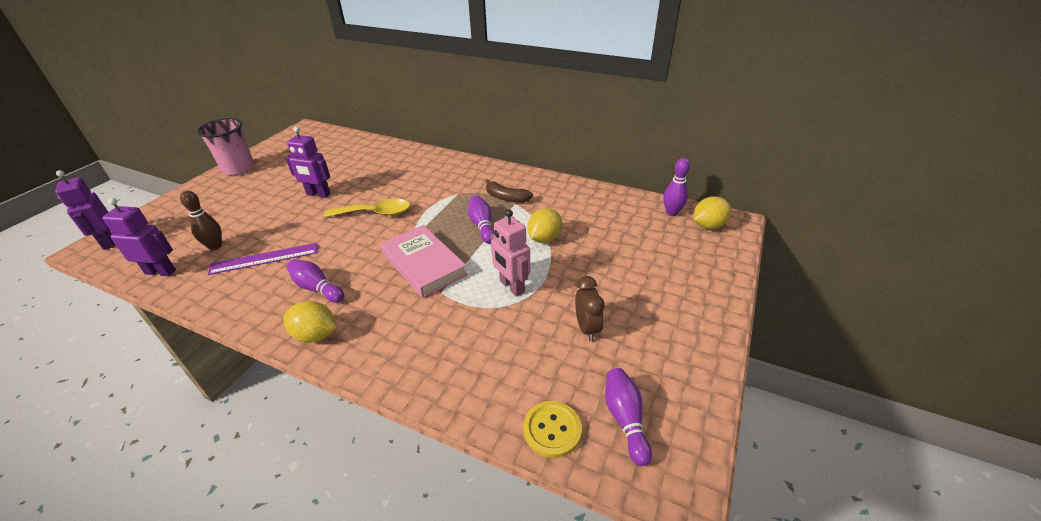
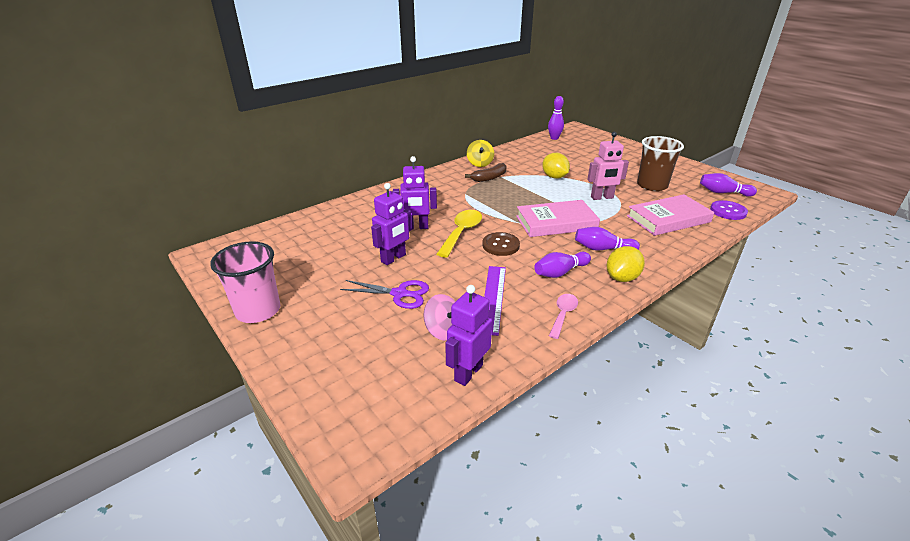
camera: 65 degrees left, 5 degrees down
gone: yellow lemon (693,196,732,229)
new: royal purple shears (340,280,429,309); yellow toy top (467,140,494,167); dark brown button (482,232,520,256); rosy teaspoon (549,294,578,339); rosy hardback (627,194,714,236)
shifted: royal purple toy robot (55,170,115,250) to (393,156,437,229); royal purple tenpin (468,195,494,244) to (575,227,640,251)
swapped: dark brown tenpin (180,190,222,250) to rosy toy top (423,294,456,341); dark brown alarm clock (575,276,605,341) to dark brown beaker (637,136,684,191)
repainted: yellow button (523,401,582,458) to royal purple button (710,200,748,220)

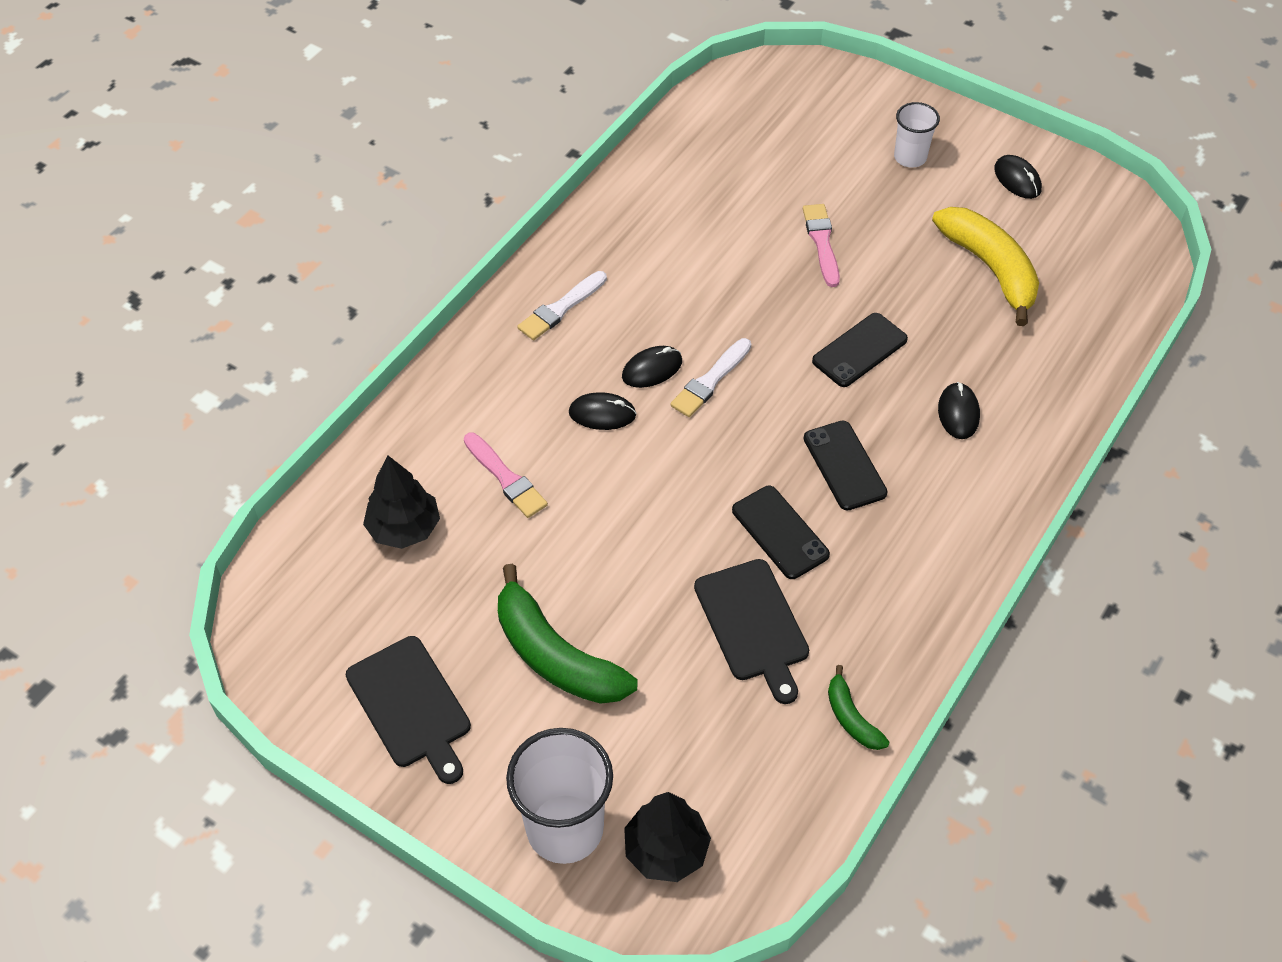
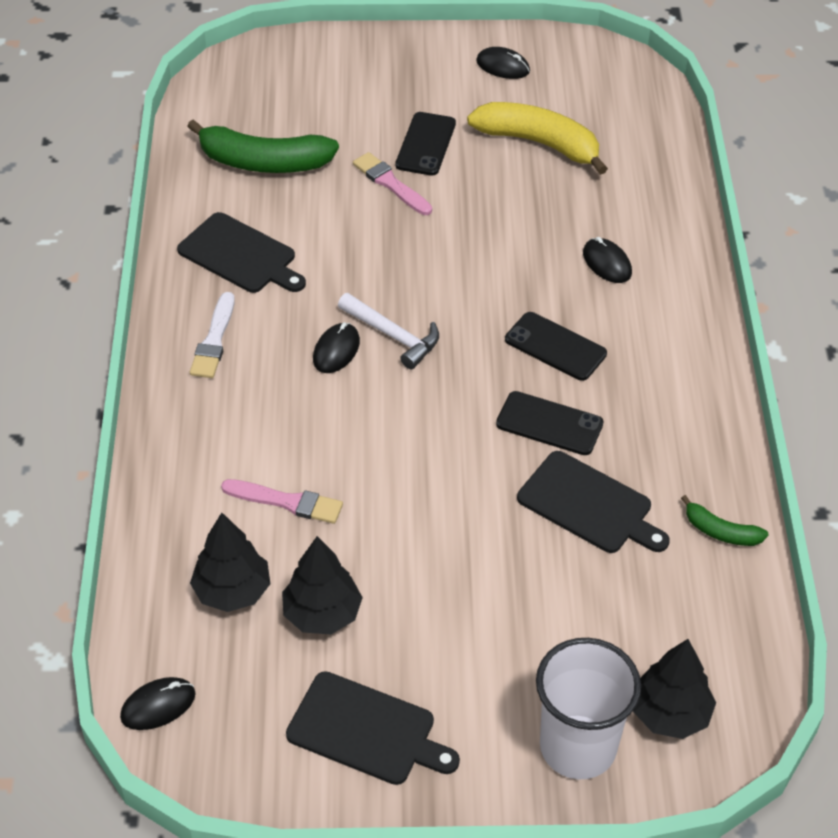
camera: 35 degrees left, 5 degrees down
gone: snow-white beaker (894,102,940,168)
new: jet-black bread board (177,212,306,293); jet-black fir tree (282,536,363,634)
shifted: green banana fruit (498,564,638,704) to (187,120,339,173); jet-black PC mouse (569,392,636,430) to (120,677,196,730); jet-black mobile phone (812,313,908,387) to (395,112,456,176)
swapped: snow-white brush (670,338,751,417) to snow-white claw hammer (338,293,439,369)

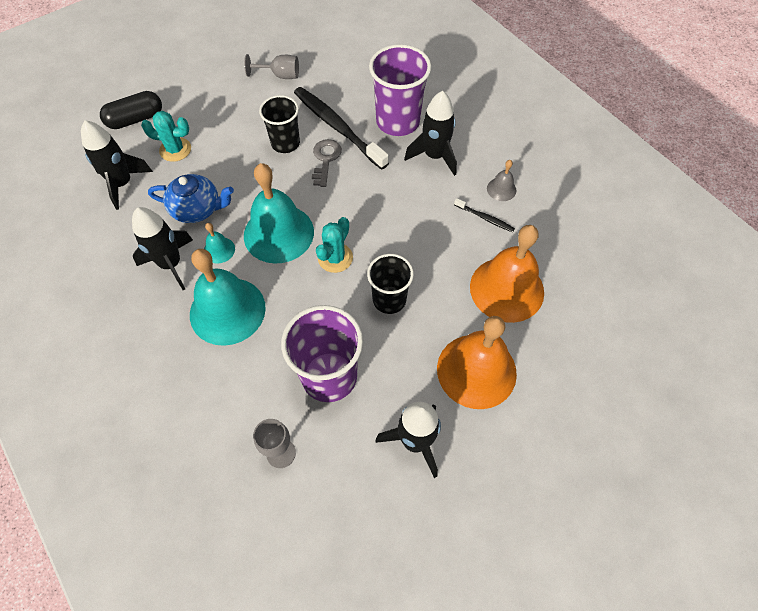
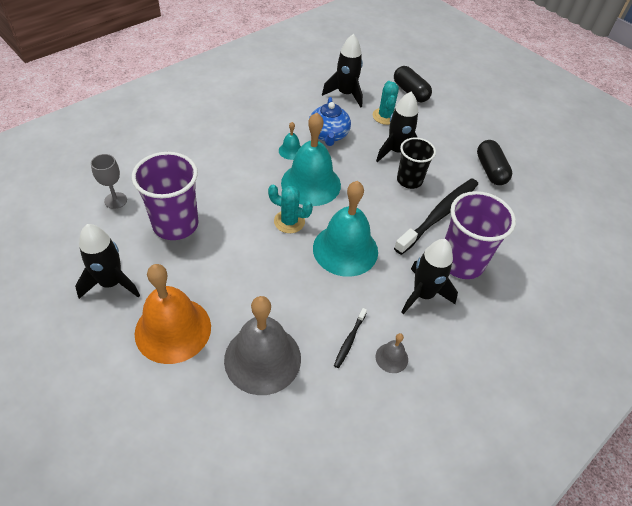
camera: 80 degrees right, 10 degrees down
gone: grey latchkey (312,139,342,187); jet-black beaker (367,254,414,314)
shifted: jet-black spaceship (132,207,193,290) to (376,92,418,162); turquoise school bell (190,249,266,346) to (313,181,378,277)
swapped: grey goblet (244,54,299,79) to jet-black capsule (477,140,512,185)
repainted: bright orange school bell (470,225,544,323) to grey school bell (224,296,301,395)

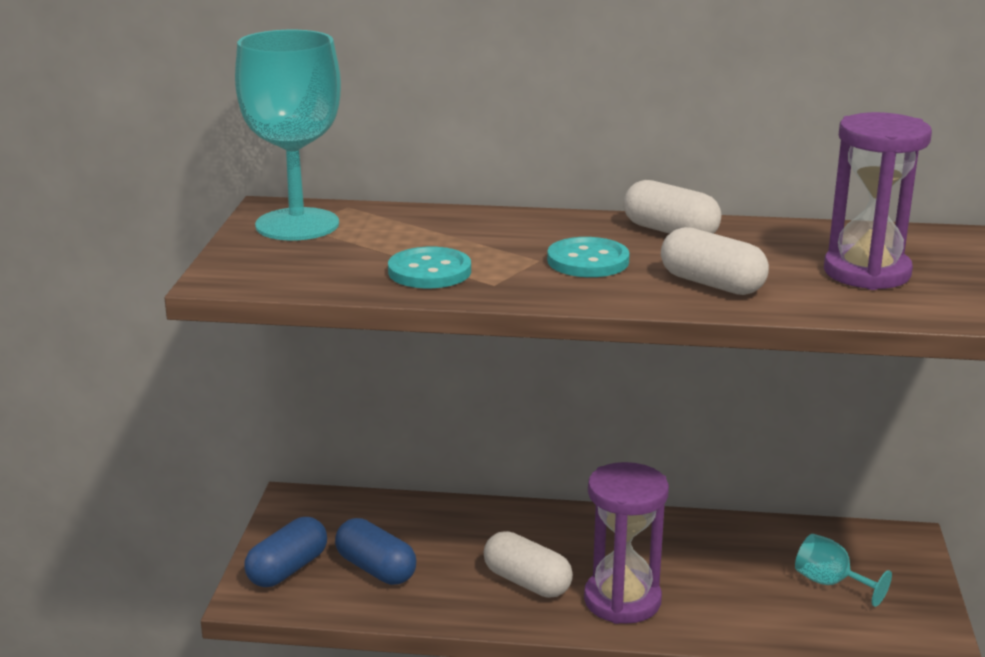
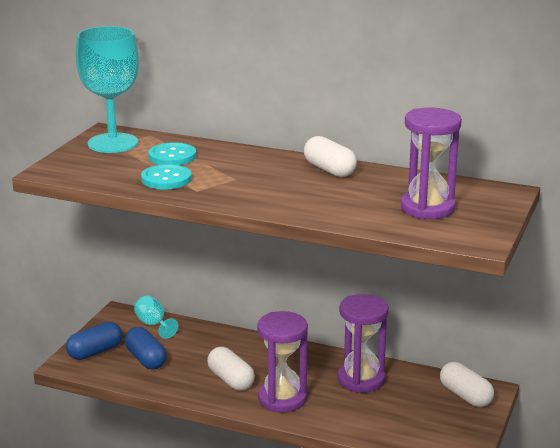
camera: 15 degrees right, 0 degrees up
new: royal purple hourglass (338,294,389,393)
shifted: turquoise button (547,237,630,277) to (148,142,196,165); snow-white capsule (661,227,769,295) to (440,362,494,407); turquoise goblet (795,534,892,607) to (134,296,178,339)

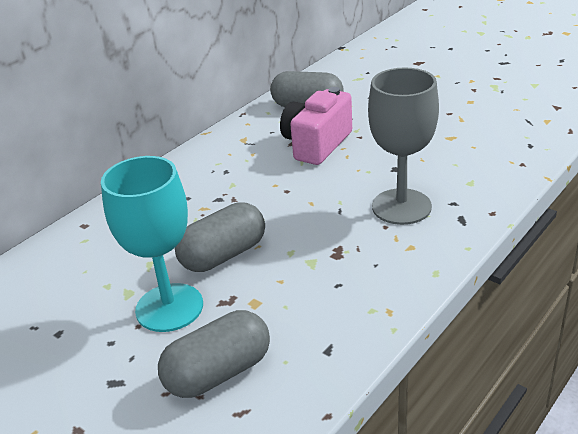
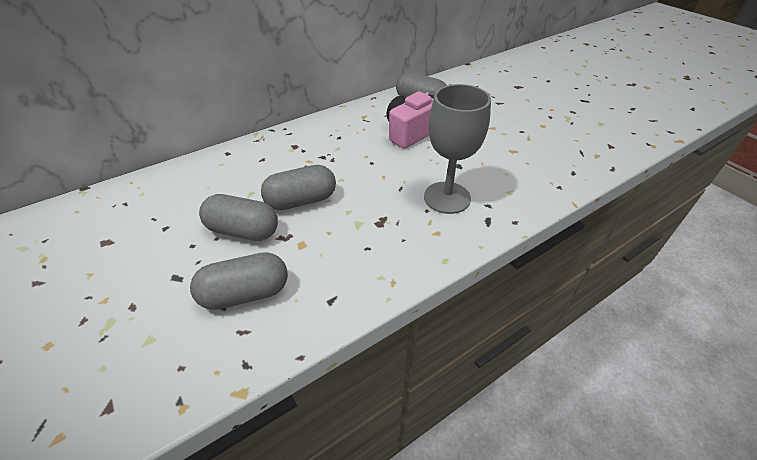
camera: 15 degrees right, 10 degrees up
swapped: turquoise goblet (101,156,203,332) to grey capsule (199,194,278,241)

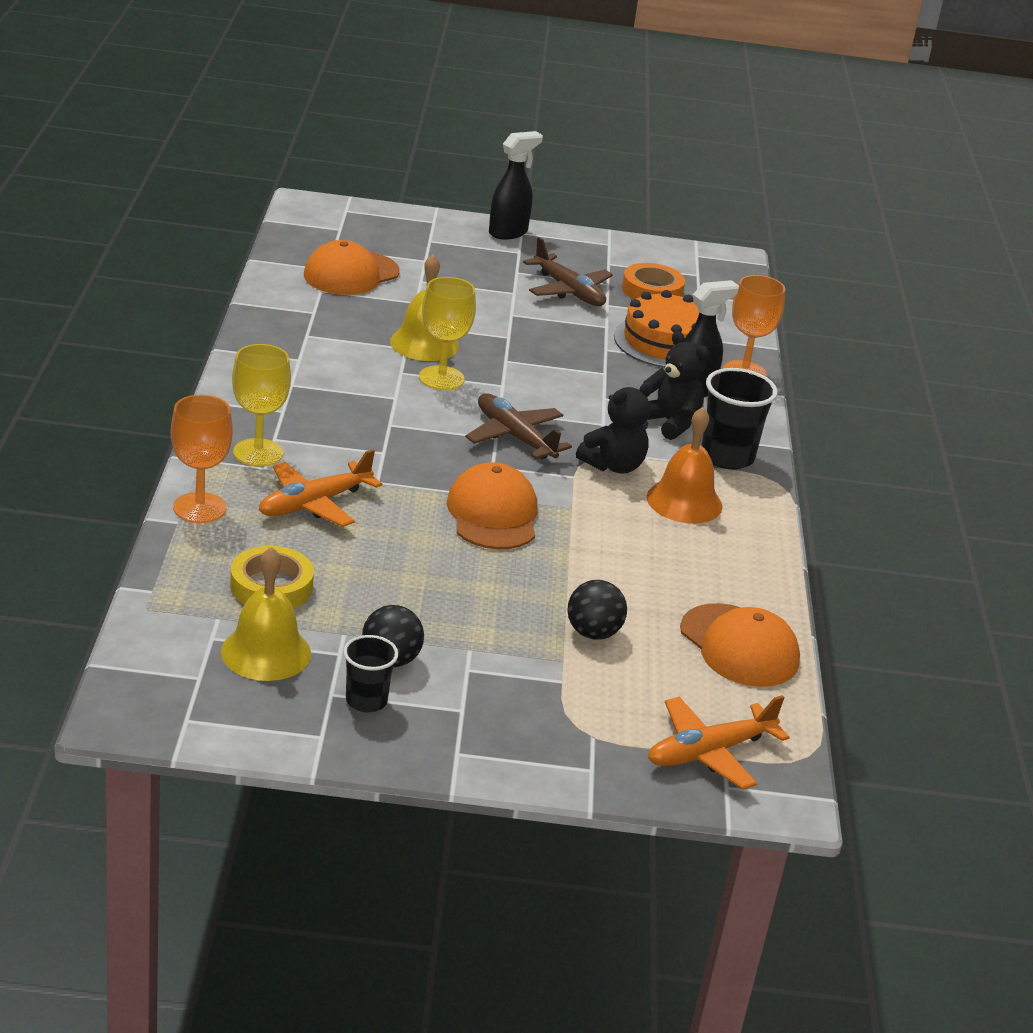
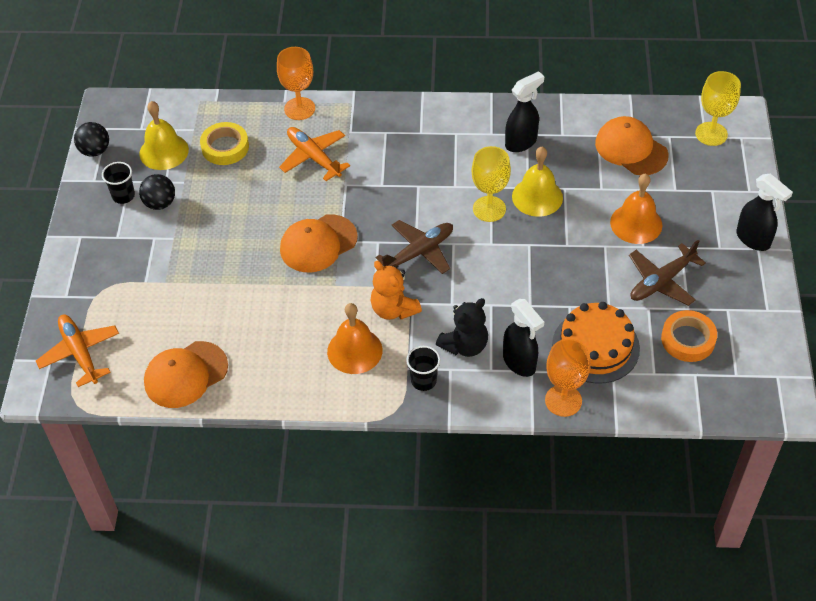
camera: 95 degrees right, 20 degrees up
new: jet-black spray bottle (505,71,544,152); bright orange school bell (610,173,663,244)
shifted: yellow goblet (232,344,291,467) to (695,71,741,146); jet-black play ball (567,580,627,640) to (74,122,109,157)
repainted: jet-black teddy (576,382,653,473) to bright orange teddy (371,261,422,320)
rotated: bright orange peaked cap (447,462,537,549) = (280,214,358,272) 150 degrees clockwise
scaled: jet-black beaker (702,368,778,469) = (406,346,440,391) x0.61

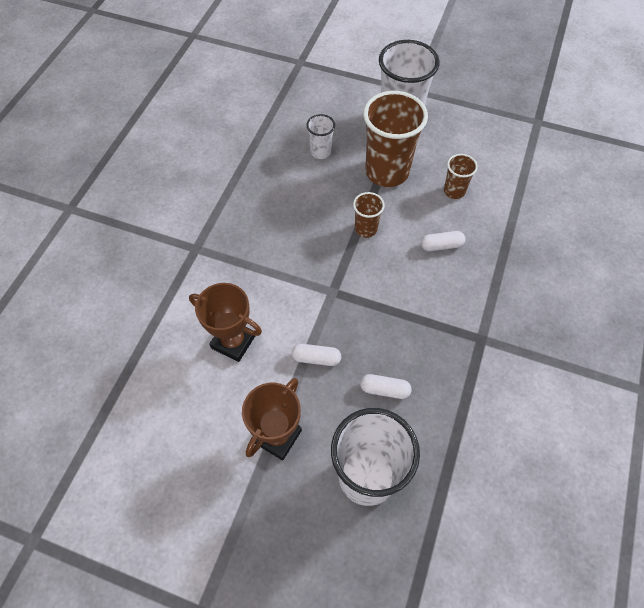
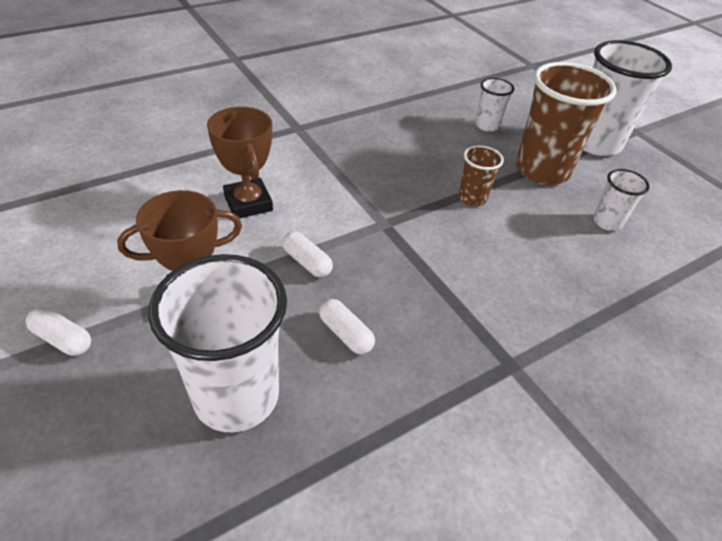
camera: 35 degrees right, 15 degrees down
shifted: snow-white capsule (421,231,465,251) to (26,307,91,356)
repainted: dark brown beaker (444,154,478,199) to snow-white beaker (593,169,650,231)

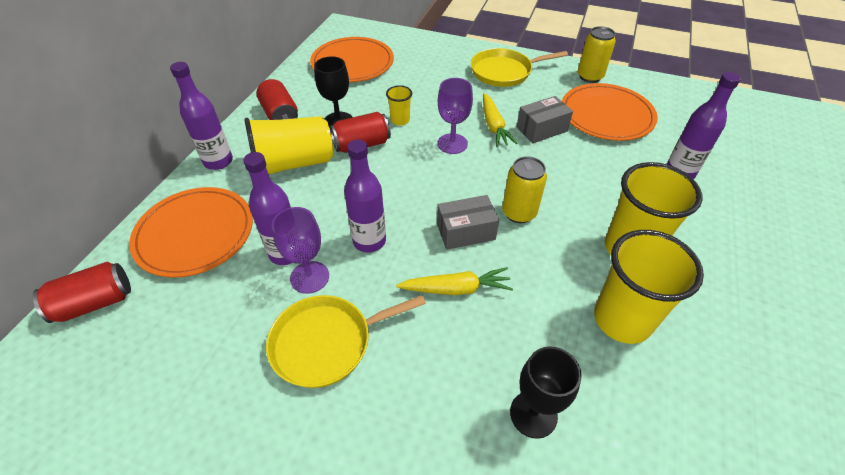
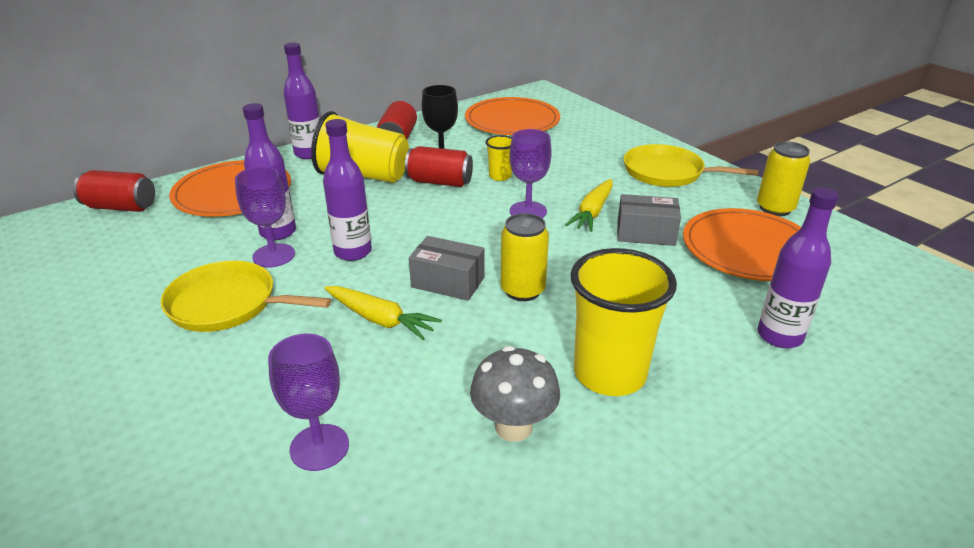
camera: 35 degrees right, 15 degrees down
swapped: yellow beaker (594,230,704,344) to grey toadstool (470,346,560,442)
repainted: jet-black goblet (510,346,582,439) to royal purple goblet (268,334,349,471)

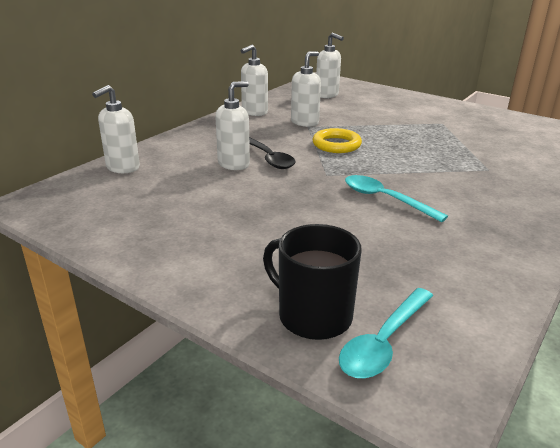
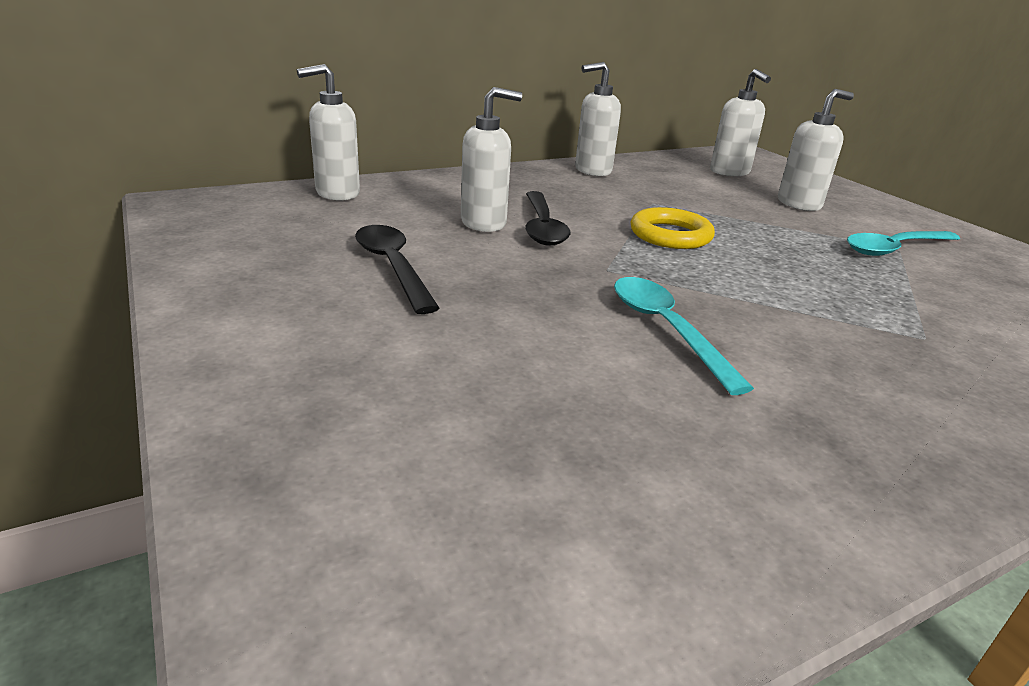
camera: 25 degrees right, 0 degrees up
gone: jet-black tea mug (263,224,361,340)
new: jet-black teaspoon (355,225,440,314)
shifted: snow-white soap pump (291,51,321,127) to (778,89,854,211); turquoise teaspoon (339,288,433,378) to (847,231,960,256)

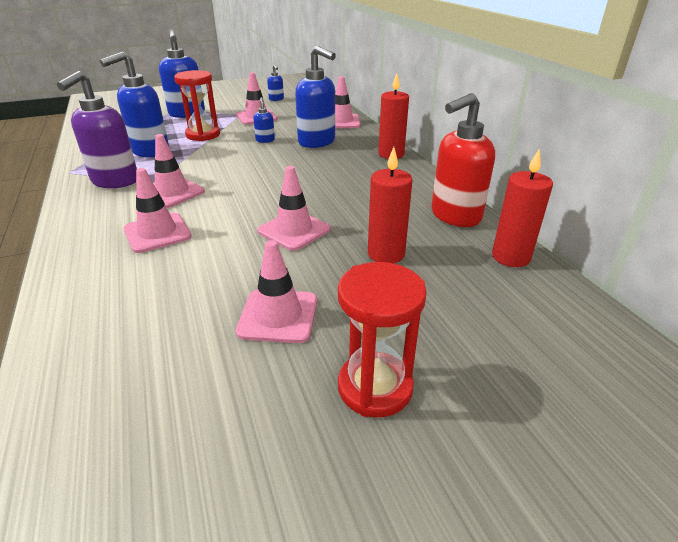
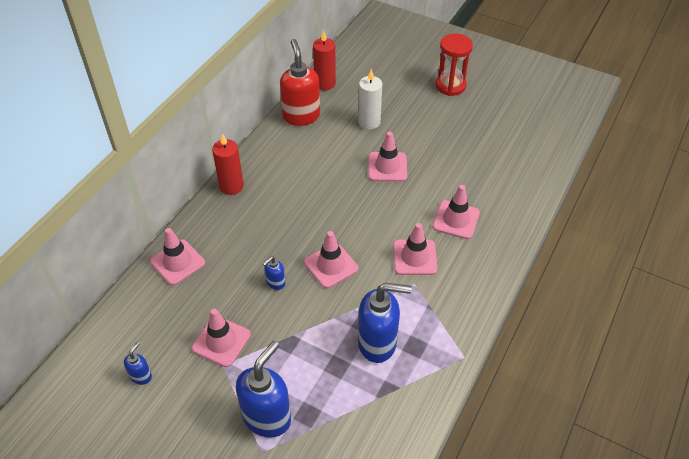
camera: 130 degrees left, 15 degrees up
gone: royal purple soap pump (57,71,137,188); scarlet hourglass (174,70,220,141); blue soap pump (295,46,336,148)
shifted: rosy traffic cone (236,240,317,343) to (304,231,358,288)
repainted: scarlet pillar candle (368,147,412,263) to snow-white pillar candle (358,69,382,130)
rotated: scarlet soap pump (431,93,495,227) = (280,39,320,126) 120 degrees counterclockwise

